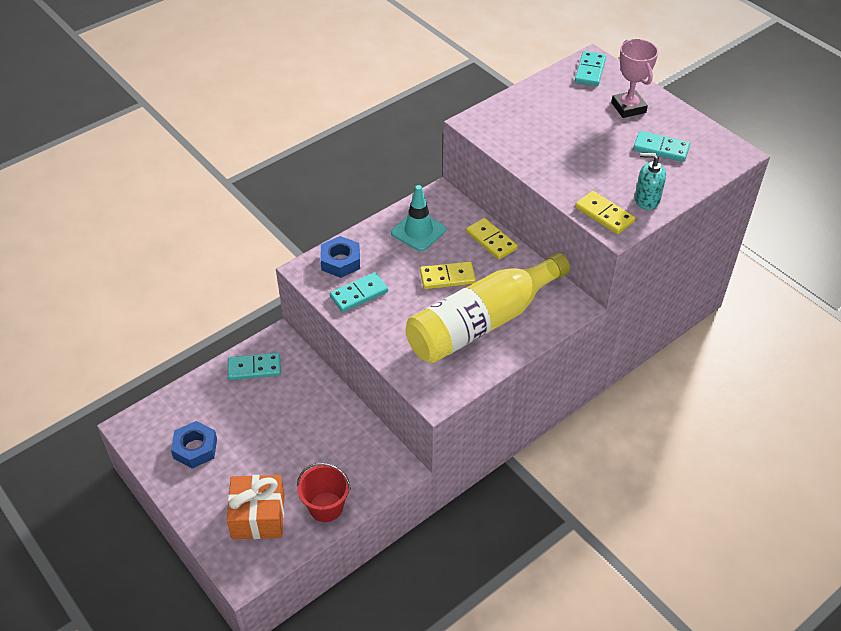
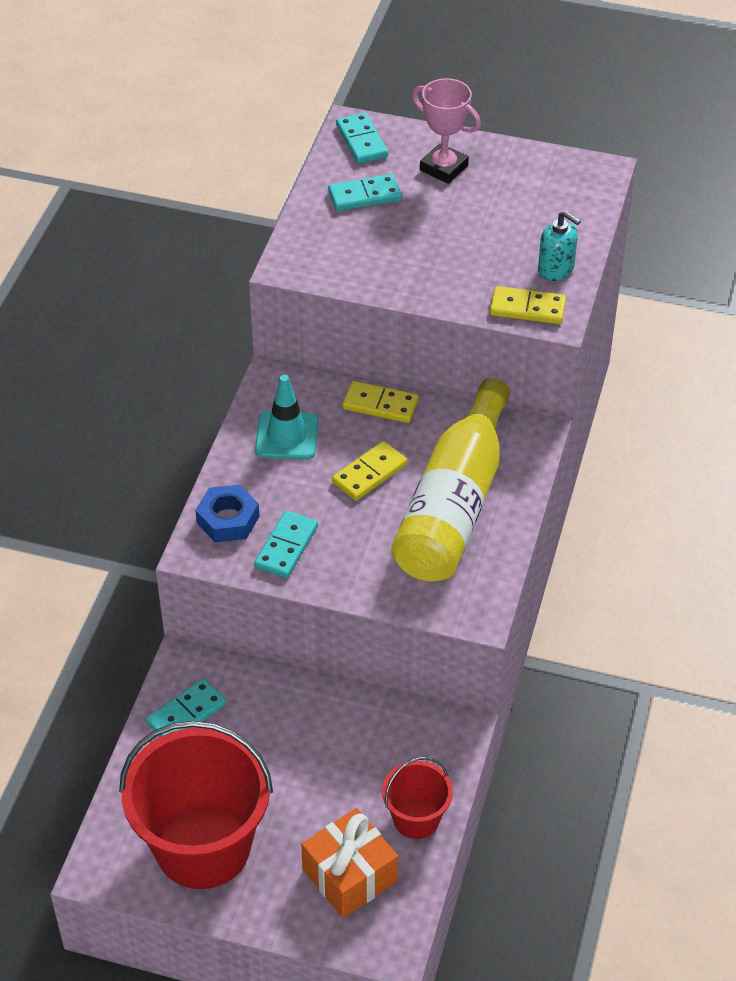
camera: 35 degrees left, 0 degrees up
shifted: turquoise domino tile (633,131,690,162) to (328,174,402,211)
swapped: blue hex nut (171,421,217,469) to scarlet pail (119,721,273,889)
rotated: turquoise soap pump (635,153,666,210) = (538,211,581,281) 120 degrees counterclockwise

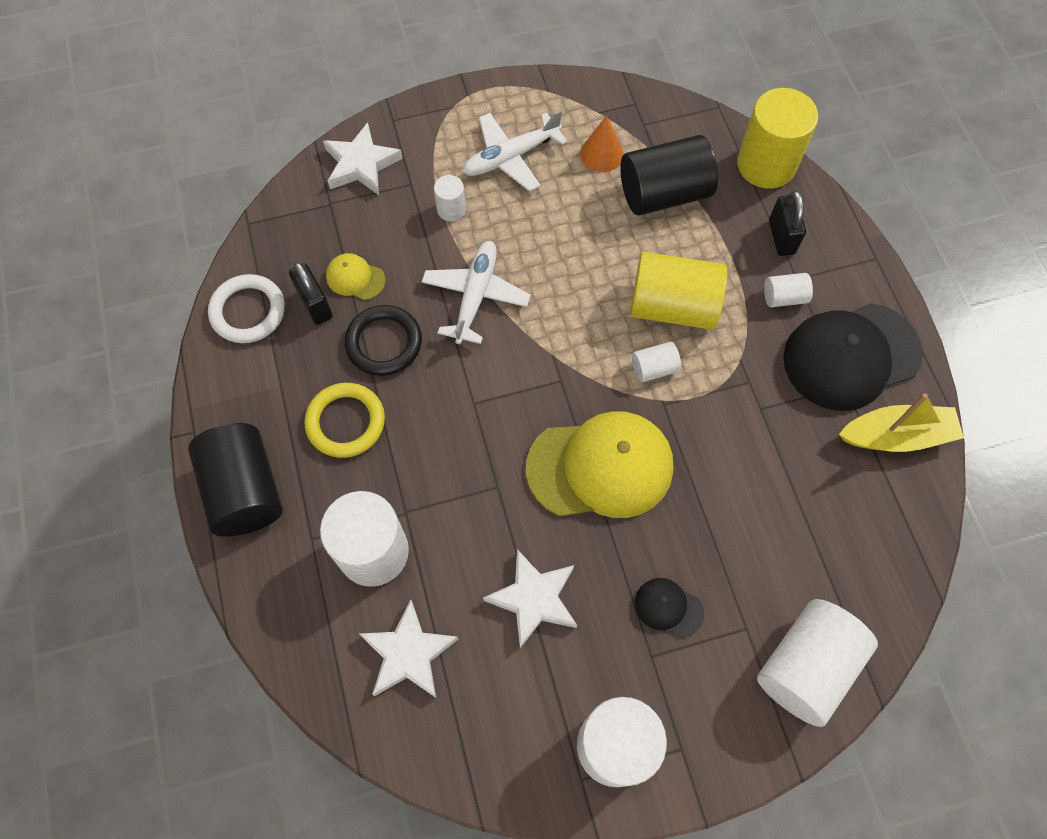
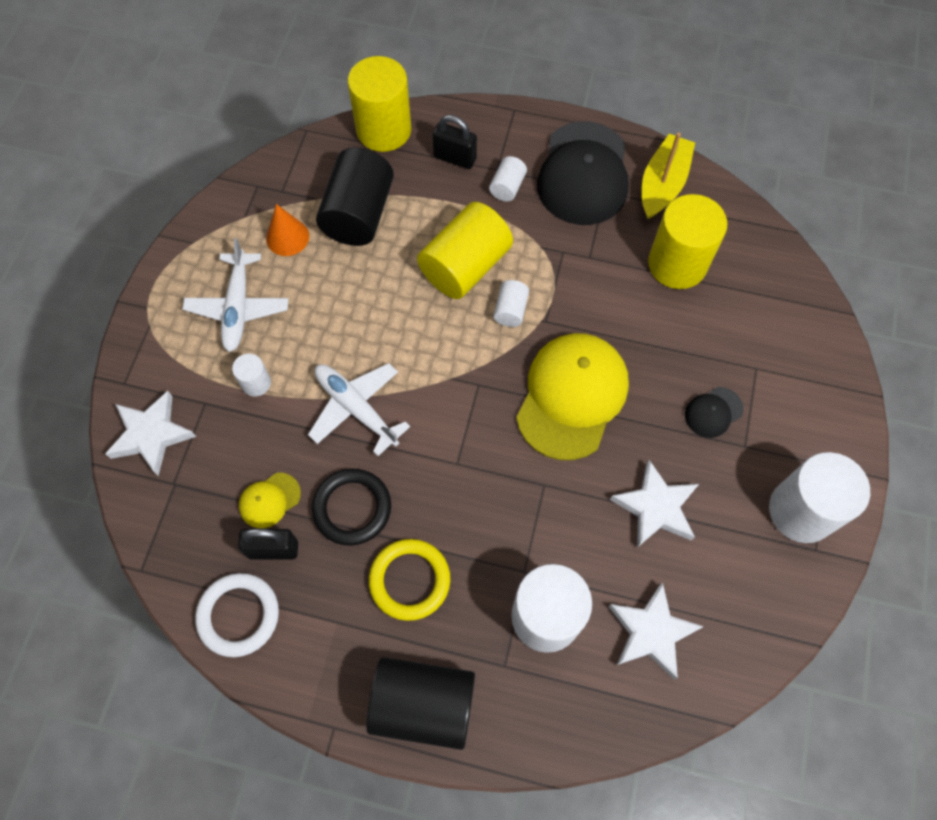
camera: 60 degrees left, 0 degrees up
gone: snow-white cylinder (757,599,878,727)
new: yellow cylinder (648,194,727,289)

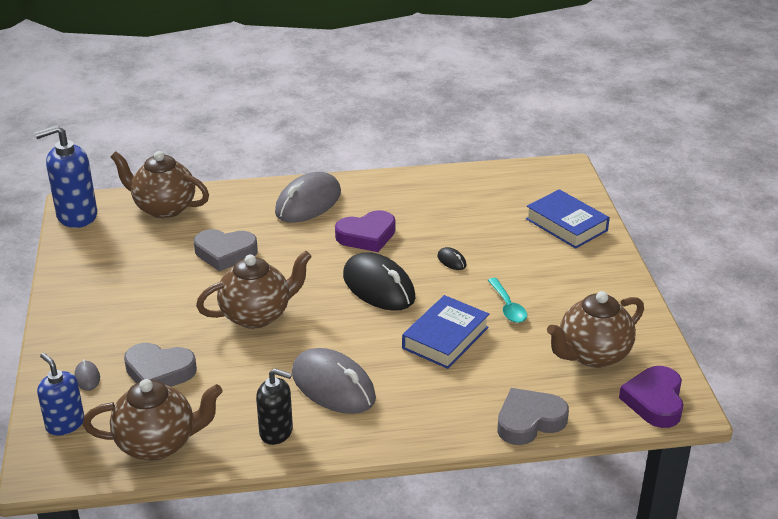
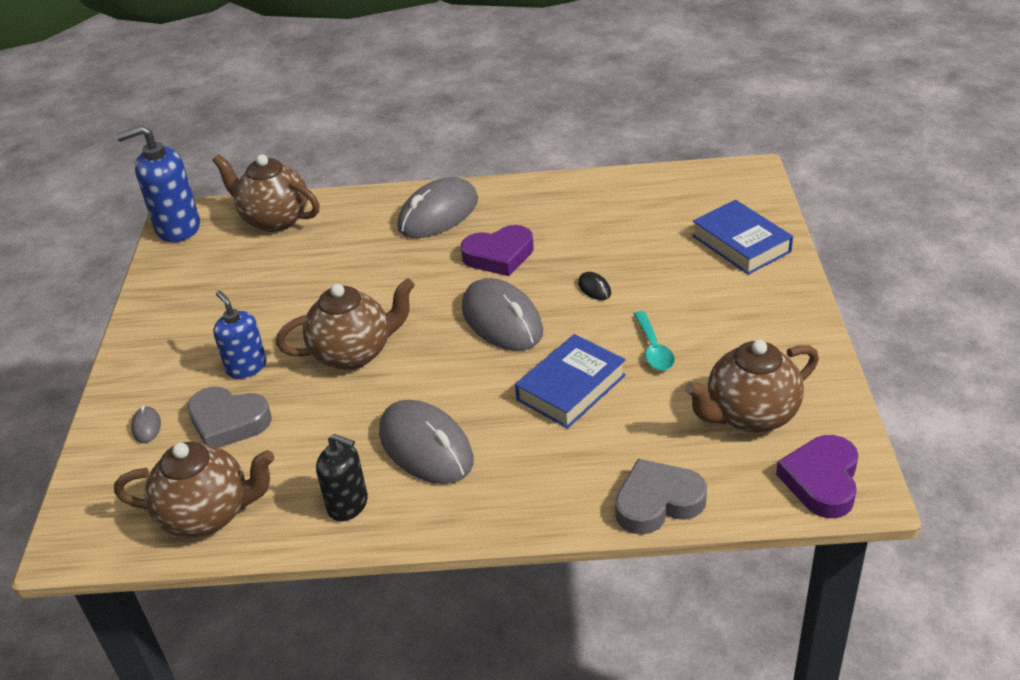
camera: 10 degrees right, 5 degrees up
gone: grey heart (194,229,258,272)
shifted: blue soap pump (37,353,84,436) to (213,290,267,379)
repainted: jet-black PC mouse (343,252,416,311) to grey PC mouse (462,278,543,351)

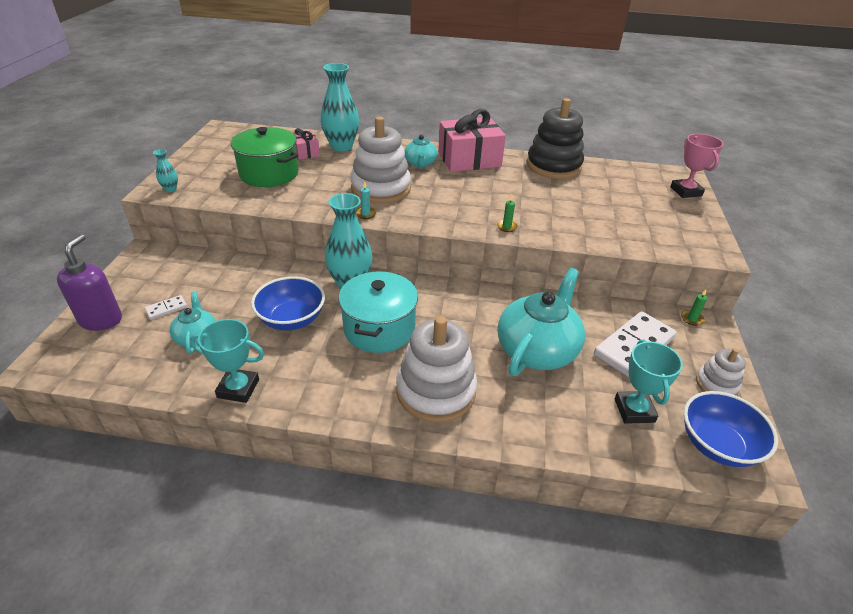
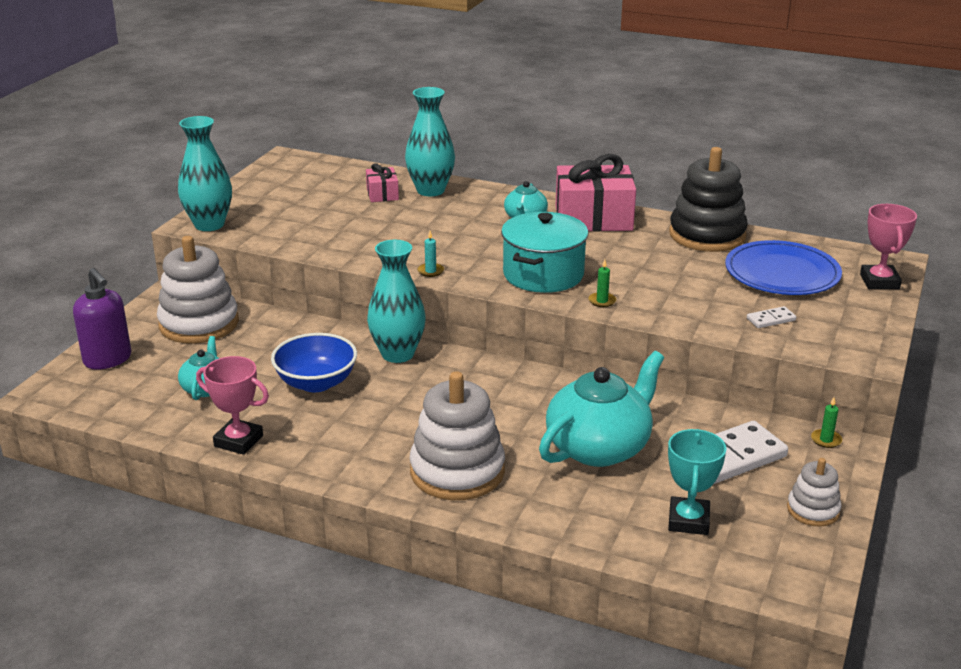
camera: 15 degrees right, 10 degrees down
gone: green pot (231,127,299,187); blue deep dish (684,391,778,467)
new: blue plate (725,240,842,295)
shifted: snow-white domino tile (145,295,187,320) to (747,306,796,328); turquoise pot (339,271,418,353) to (501,212,589,293); snow-white stacking toy (350,116,411,204) to (157,236,239,344)
repainted: turquoise award cup (190,319,264,403) to rosy award cup (196,356,269,455)
rotated: royal purple soap pump (57,234,122,331) = (73,268,131,370) 120 degrees clockwise
scaled: turquoise flower vase (153,149,178,192) = (178,116,232,231) x2.21

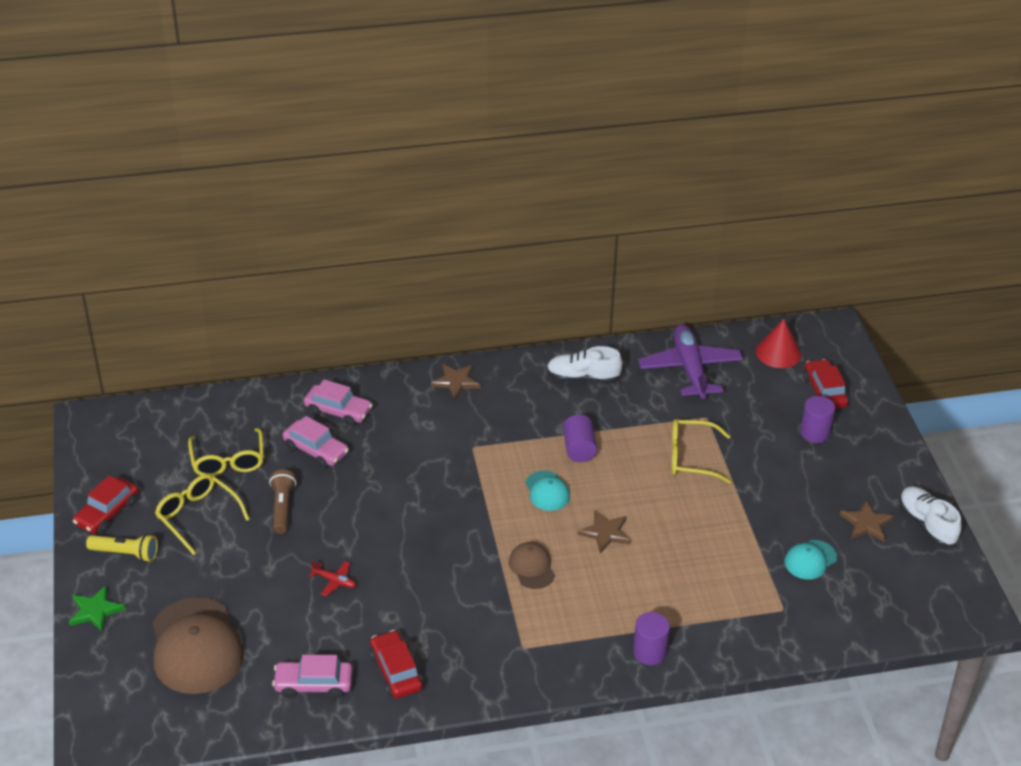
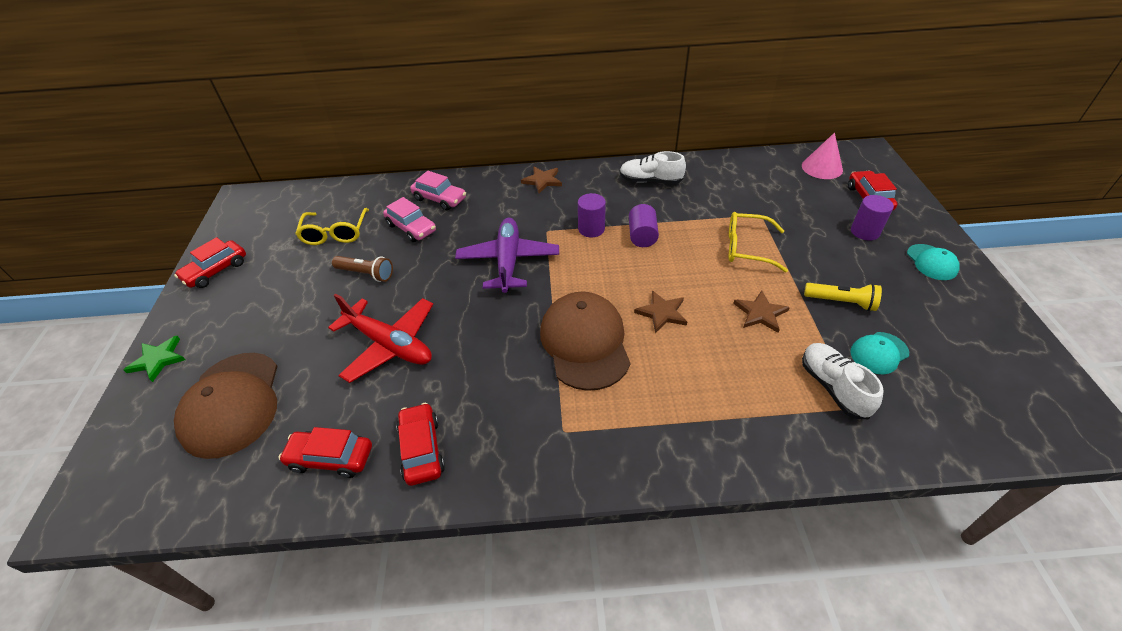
camera: 10 degrees right, 5 degrees up
gone: yellow spectacles (155,474,250,555)
shifted: yellow torch (86,534,158,562) to (804,283,882,311); turquoise peaked cap (525,470,570,511) to (907,244,959,280); royal purple cylinder (633,612,670,665) to (578,193,606,237); royal purple plane (638,324,743,399) to (455,218,559,293); dark brown star (840,500,894,542) to (733,290,790,333); snow-white shoe (899,486,962,547) to (802,343,884,419)
repainted: rosy automobile (272,655,353,699) to scarlet automobile (279,427,372,478); scarlet solid cone (756,319,801,368) to rosy solid cone (802,133,843,179)
rotated: dark brown torch (269,469,297,534) = (332,256,393,282) 105 degrees clockwise
scaled: scarlet plane (309,561,356,596) = (328,294,433,383) x2.43; dark brown peaked cap (509,542,555,589) = (540,292,630,391) x2.01

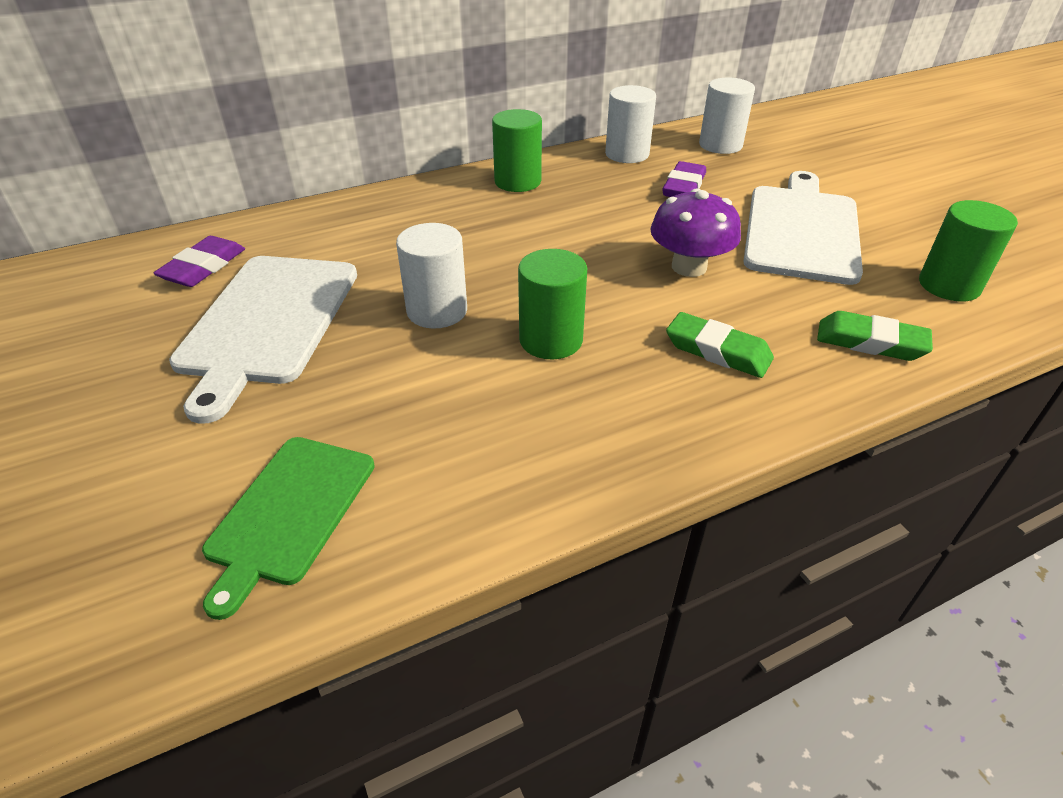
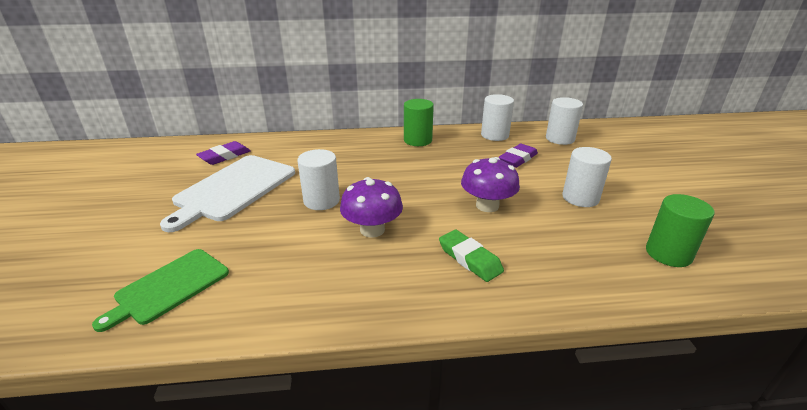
camera: 20 degrees right, 10 degrees down
gone: green gum eraser (817,311,933,361)
swapped: green cylinder (518,249,587,359) to royal purple toadstool (340,177,403,238); snow-white bread board (743,171,863,285) to snow-white cylinder (562,147,612,207)

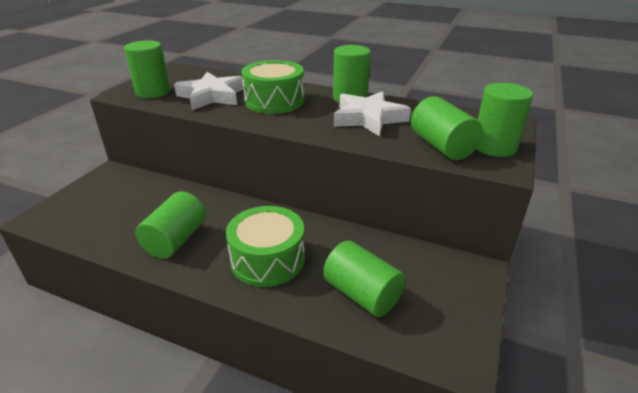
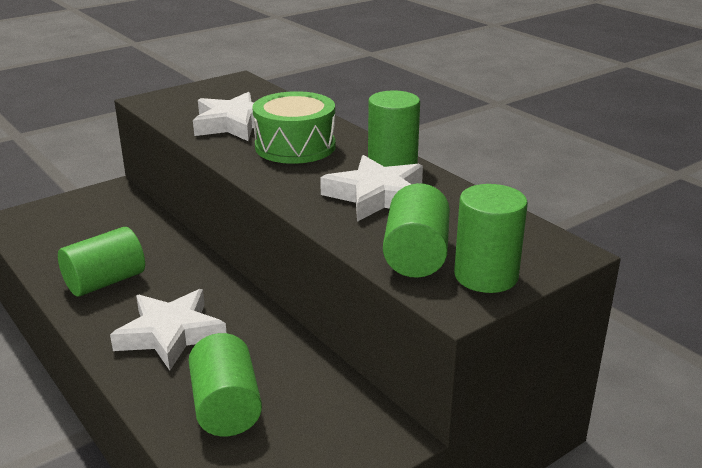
camera: 30 degrees right, 5 degrees down
gone: green cylinder (124,40,170,98)
swapped: green snare drum (226,206,305,287) to snow-white star (110,289,226,371)

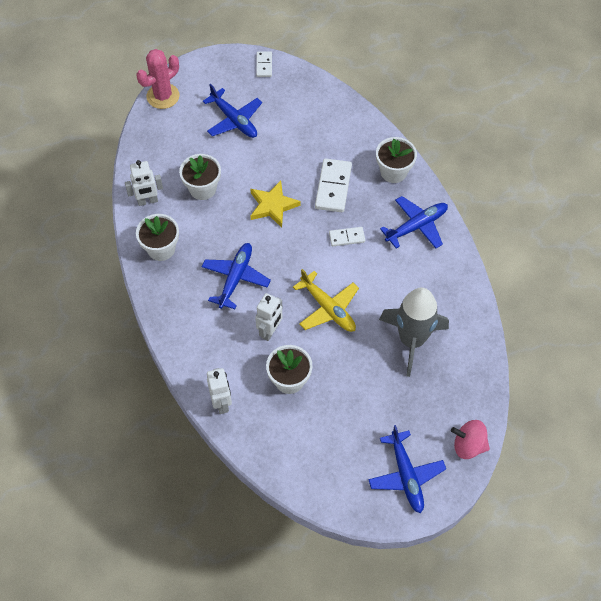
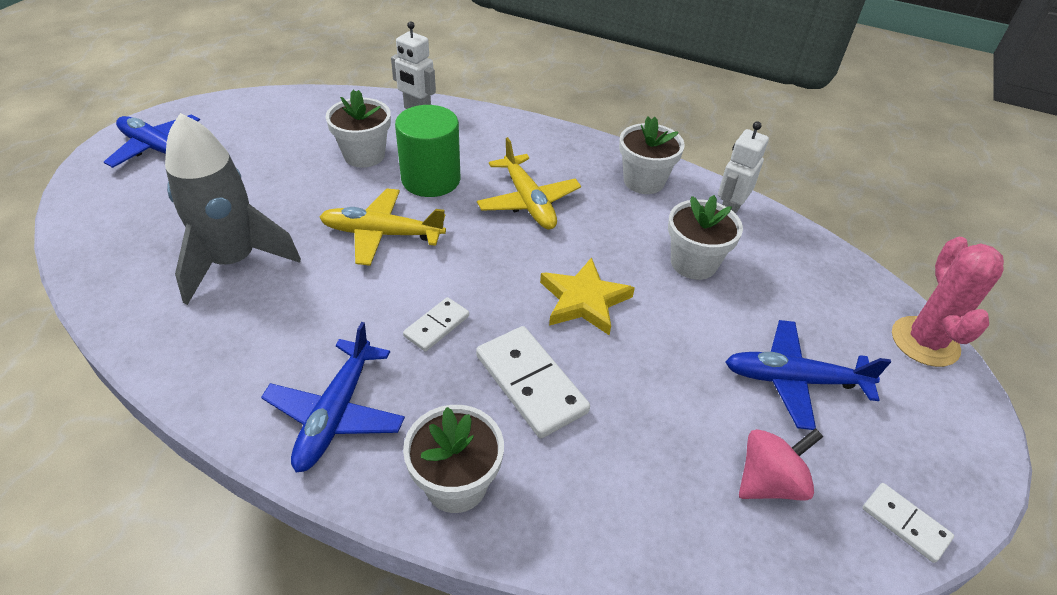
camera: 135 degrees right, 15 degrees down
shifted: rosy toy top (451,420,490,459) to (739,428,824,501)
swapped: snow-white toy robot (255,293,283,341) to green cylinder (395,105,460,197)
repainted: blue plane (202,243,271,309) to yellow plane (477,137,581,229)

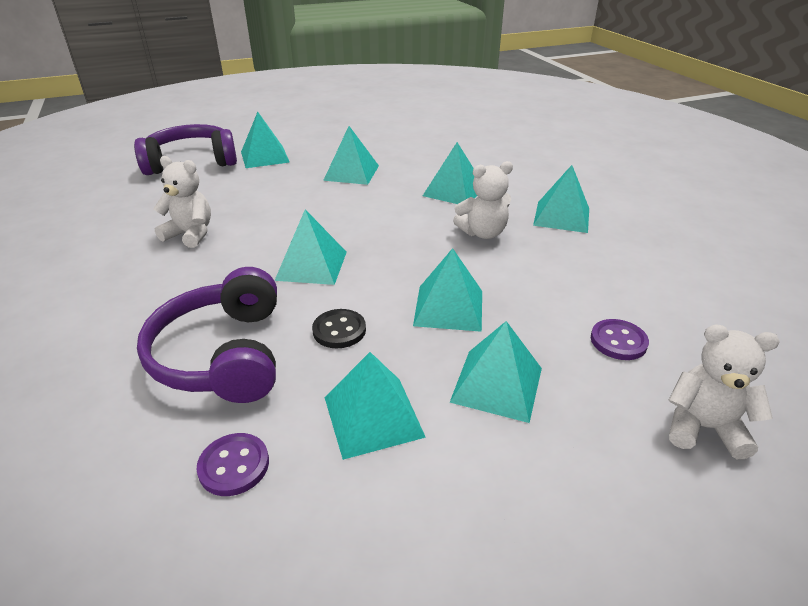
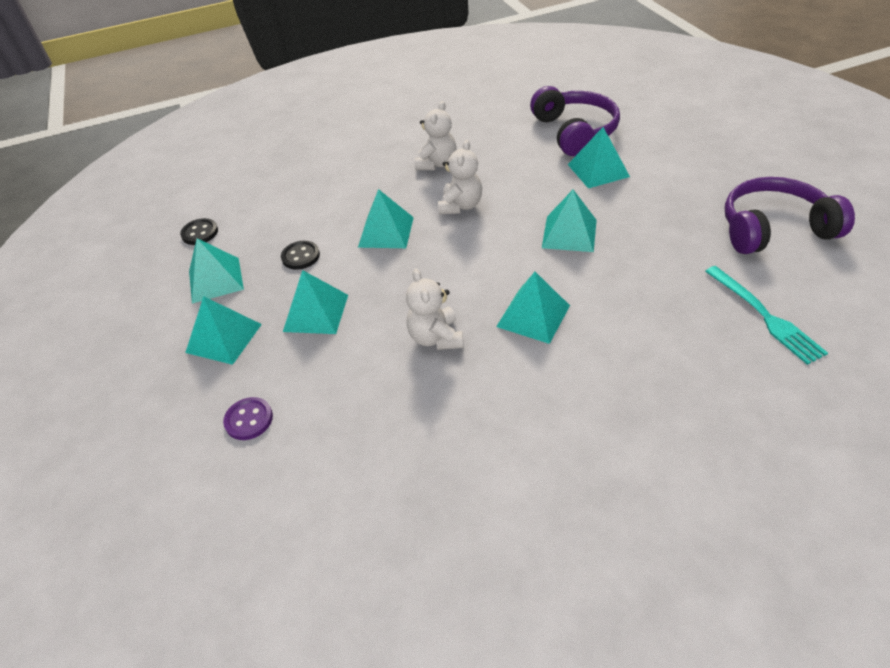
camera: 95 degrees right, 10 degrees up
gone: turquoise pyramid shape (533,165,589,233)
new: turquoise dinner fork (705,266,828,365)
shifted: royal purple headphones (137,267,277,403) to (725,177,855,254); snow-white teddy (669,325,780,459) to (438,140,482,214)
repainted: royal purple button (196,433,269,496) to jet-black button (180,218,218,245)

